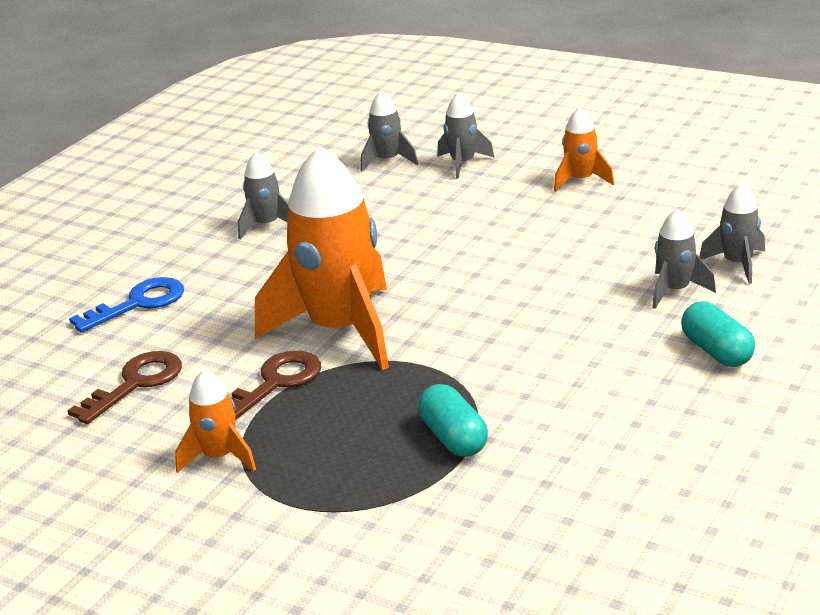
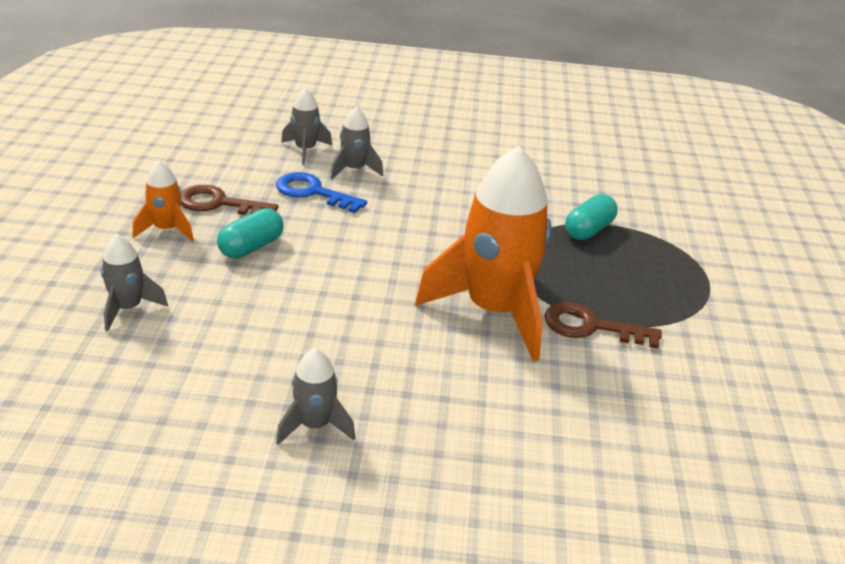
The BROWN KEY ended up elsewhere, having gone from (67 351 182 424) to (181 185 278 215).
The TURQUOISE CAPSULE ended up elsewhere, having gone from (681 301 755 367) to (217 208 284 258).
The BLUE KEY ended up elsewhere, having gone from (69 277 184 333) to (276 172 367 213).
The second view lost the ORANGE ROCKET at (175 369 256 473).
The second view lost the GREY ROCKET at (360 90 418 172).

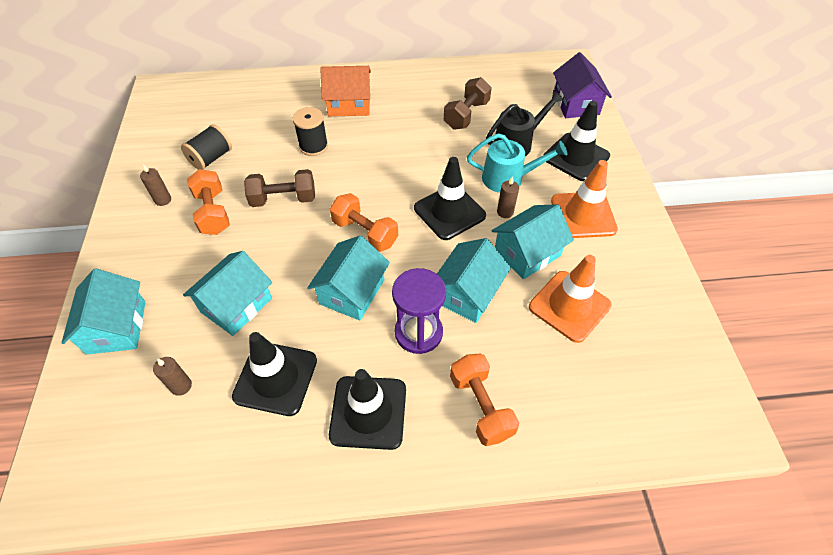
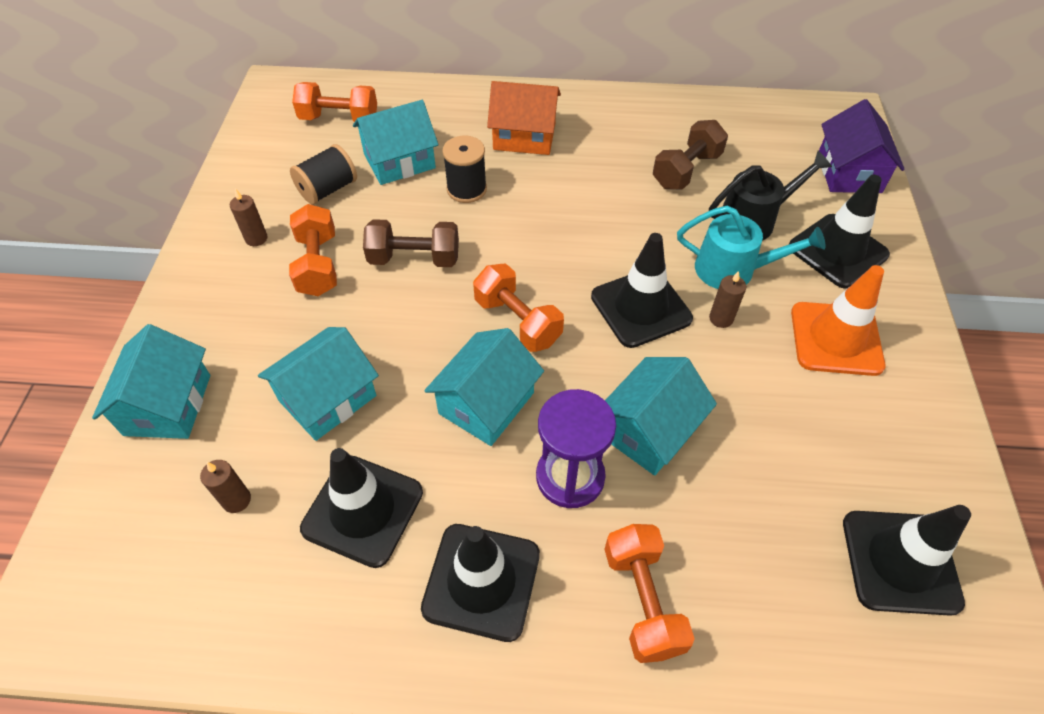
The second view gained the ORANGE DUMBBELL at (292 82 377 122).
The TURQUOISE HOUSE ended up elsewhere, having gone from (491 204 574 279) to (353 100 438 185).
The second view gained the BLACK TRAFFIC CONE at (843 505 971 616).
The second view lost the ORANGE TRAFFIC CONE at (529 255 611 343).

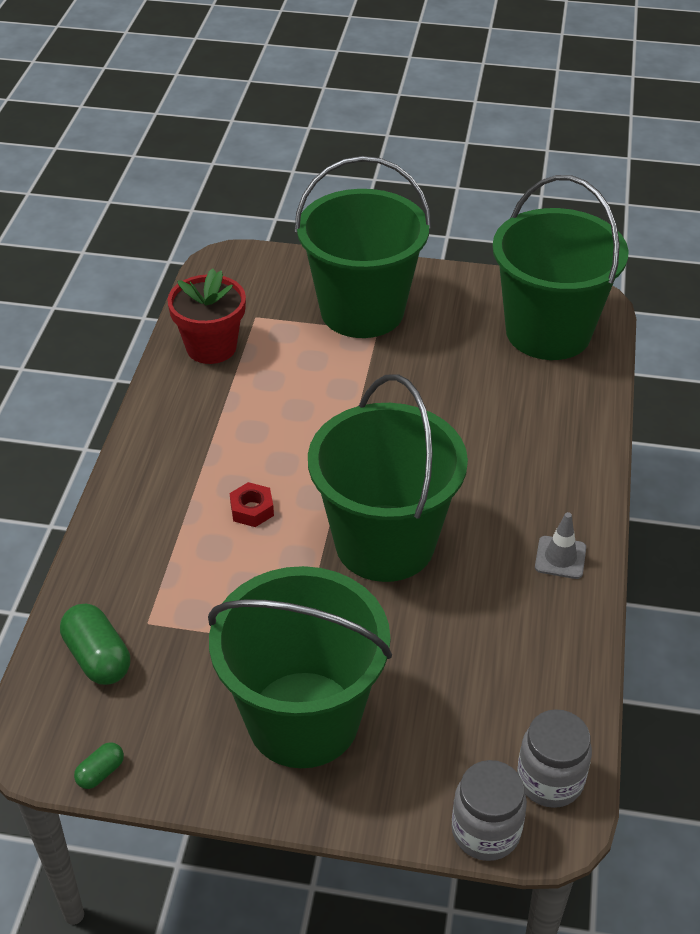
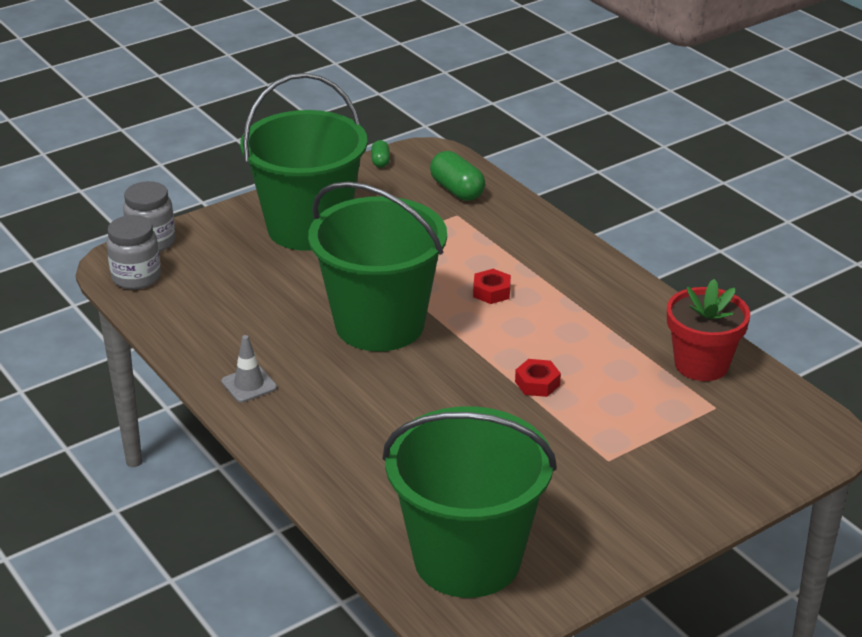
The GREEN CAPSULE at (60 603 130 685) ended up facing another way, 45 degrees clockwise from before.
The second view gained the RED NUT at (515 359 561 397).
The second view lost the GREEN BUCKET at (295 156 432 338).

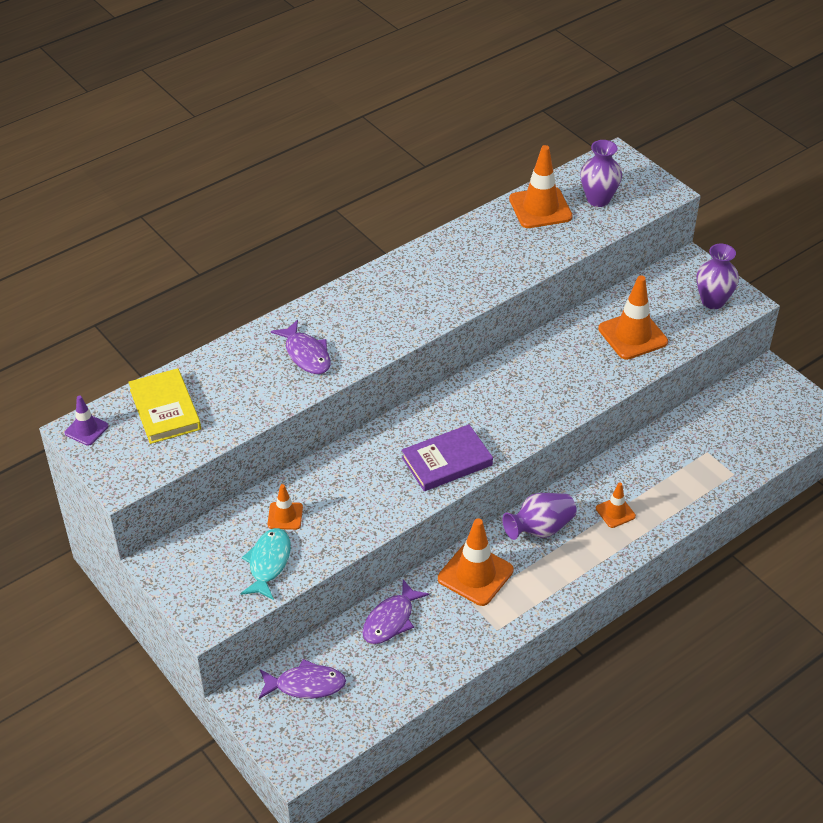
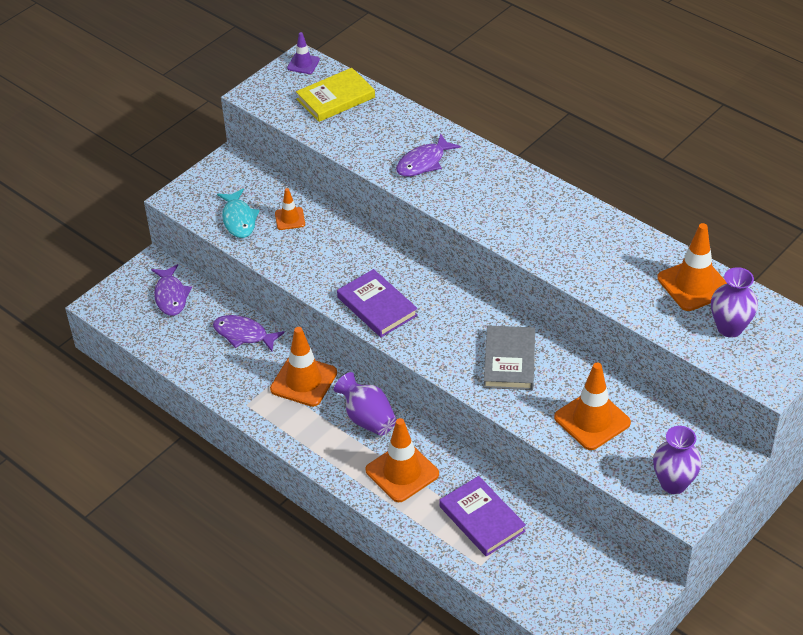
The TURQUOISE FISH at (240 528 291 600) ended up facing another way, 75 degrees clockwise from before.
The size of the ORANGE TRAFFIC CONE at (596 482 636 528) changed by a factor of 1.84.
The second view gained the PURPLE BOOK at (439 476 526 556).
The second view gained the GREY BOOK at (484 326 535 390).

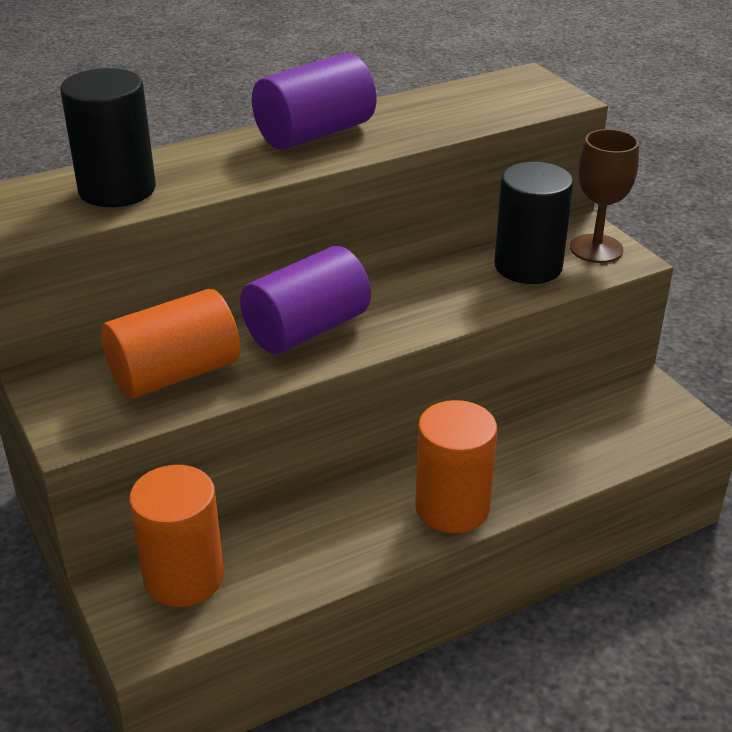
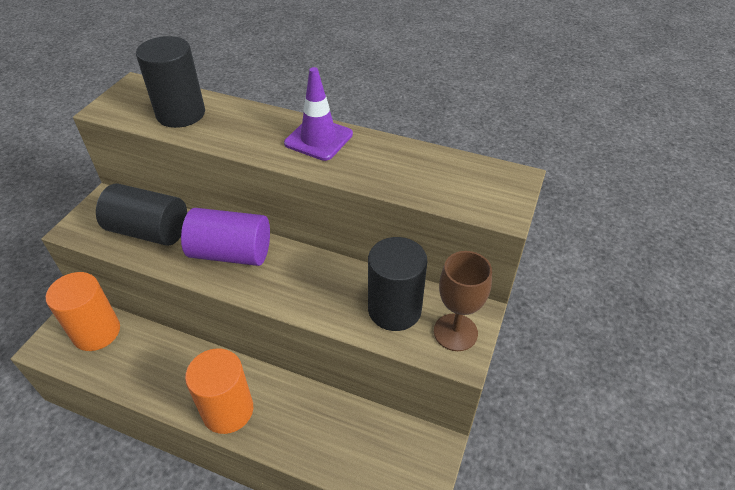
What was the ORANGE CYLINDER at (101 289 240 399) turned into the BLACK CYLINDER at (96 184 187 246).
Where the PURPLE CYLINDER stood at (252 53 376 150), the PURPLE TRAFFIC CONE came to stand at (284 67 353 161).

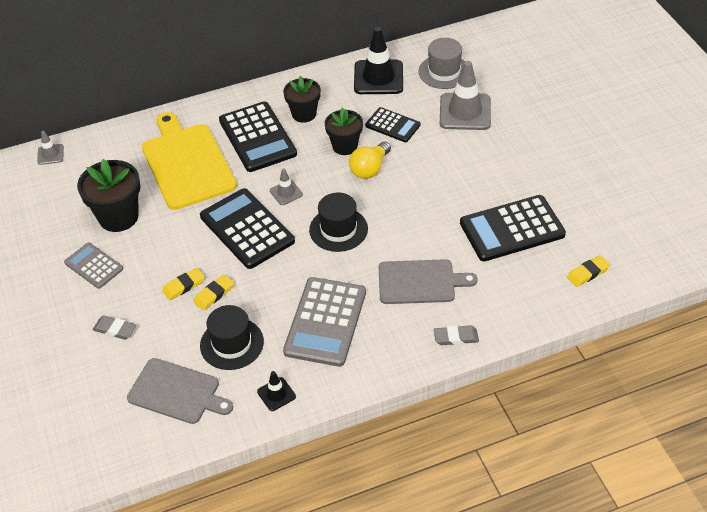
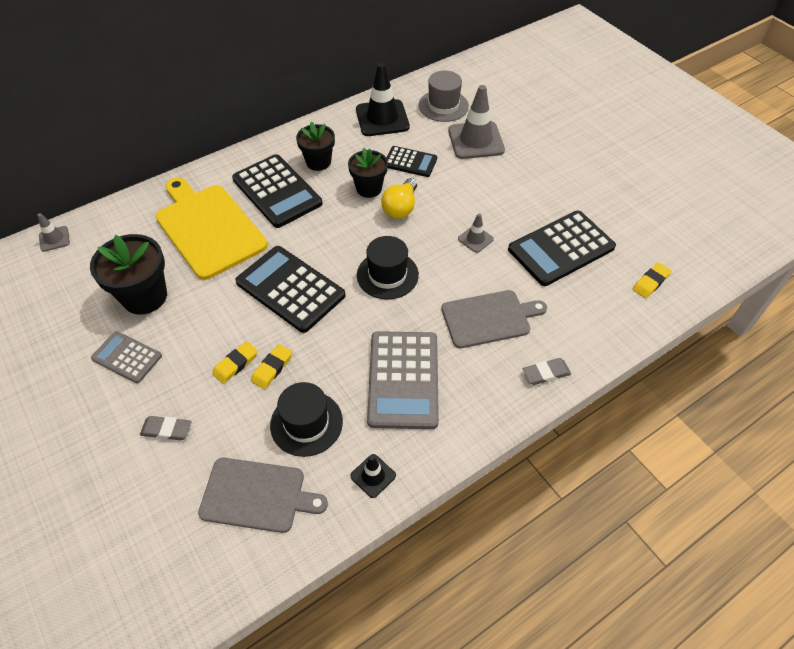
The GREY TRAFFIC CONE ended up elsewhere, having gone from (270 169 303 205) to (458 214 494 253).

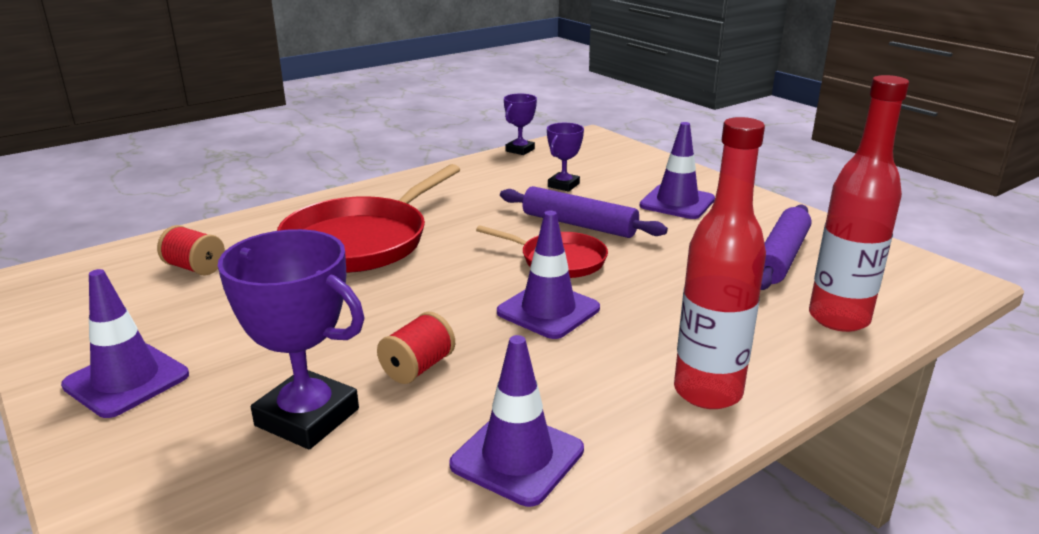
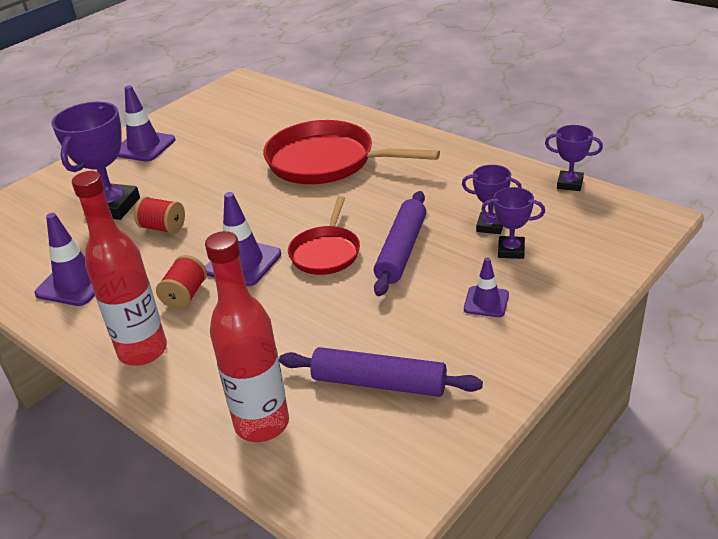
The RED SPOOL ended up elsewhere, having gone from (157 225 225 276) to (156 255 207 309).
The size of the PURPLE TRAFFIC CONE at (640 122 715 219) changed by a factor of 0.60.
The second view gained the PURPLE TROPHY at (481 187 545 259).

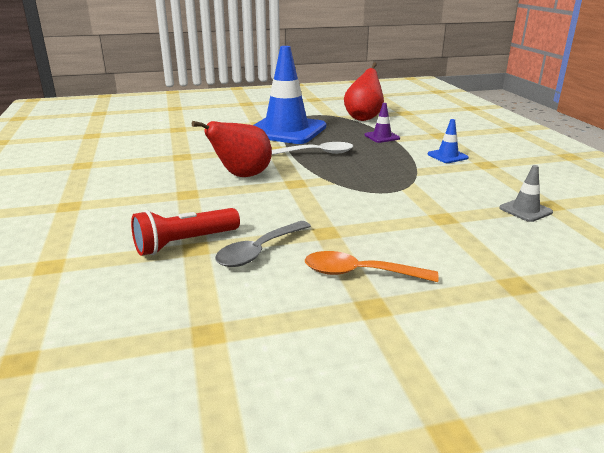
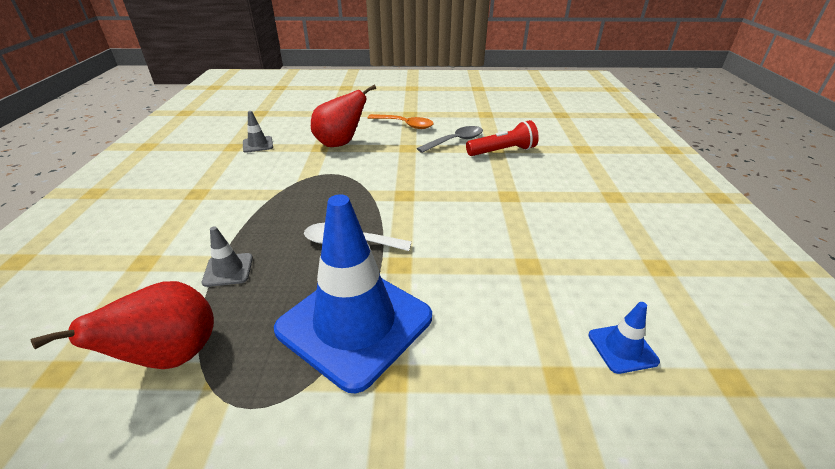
What was the PURPLE TRAFFIC CONE at (364 103 400 143) turned into the GREY TRAFFIC CONE at (202 226 253 287).
The RED PEAR ended up elsewhere, having gone from (192 121 272 177) to (311 84 376 147).
The BLUE TRAFFIC CONE ended up elsewhere, having gone from (428 119 469 163) to (588 302 660 374).

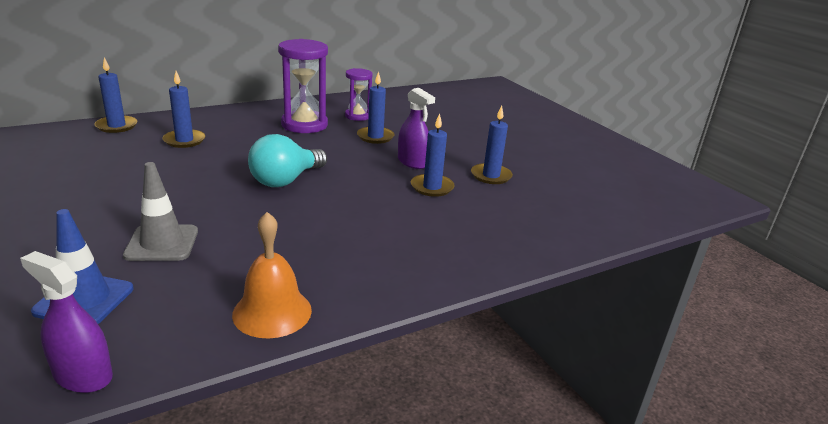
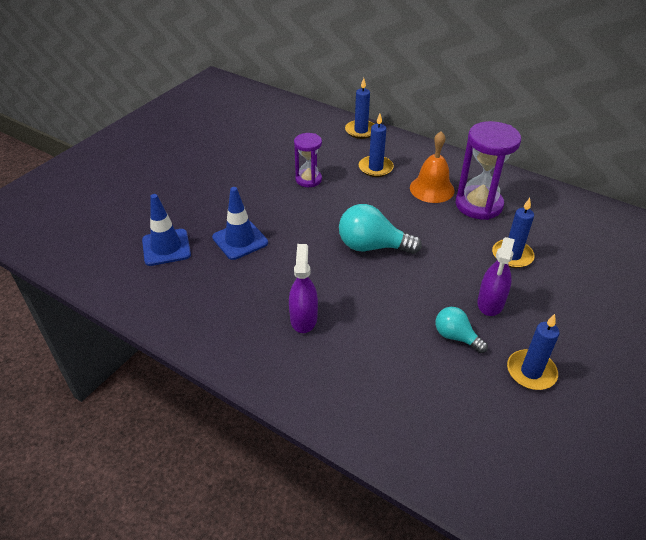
What was the GREY TRAFFIC CONE at (123 162 198 261) turned into the BLUE TRAFFIC CONE at (212 187 268 260).
The PURPLE SPRAY BOTTLE ended up elsewhere, having gone from (20 251 113 393) to (289 244 318 333).
The PURPLE HOURGLASS ended up elsewhere, having gone from (345 68 373 121) to (294 133 322 187).
The ORANGE BELL ended up elsewhere, having gone from (232 212 312 339) to (410 131 455 203).
Where the BLUE CANDLE stood at (411 113 455 197), the TURQUOISE LIGHT BULB came to stand at (436 307 488 353).

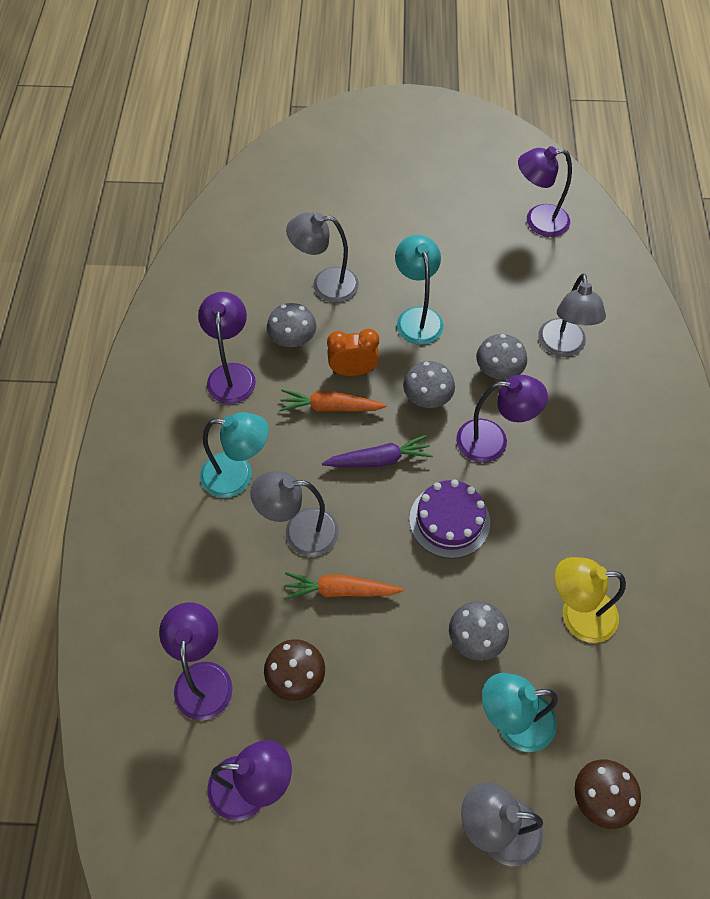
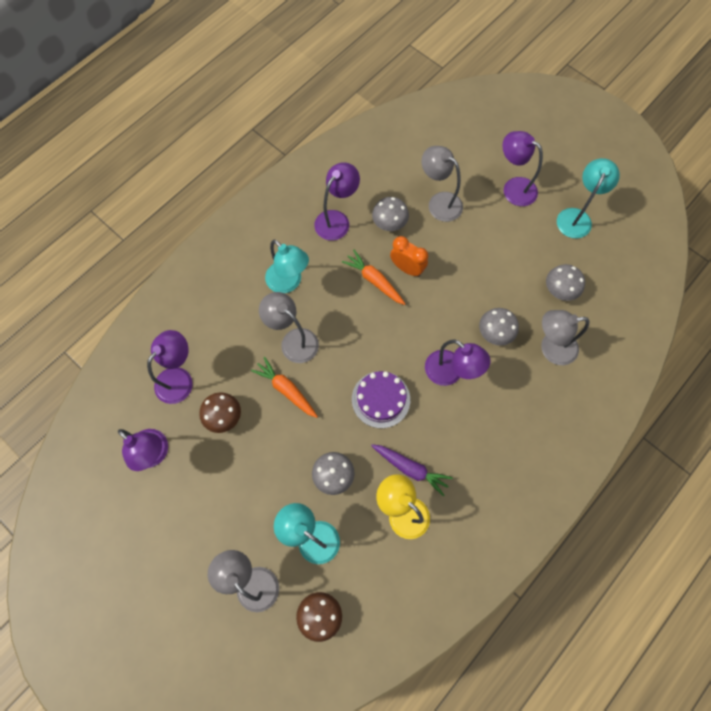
The PURPLE CARROT ended up elsewhere, having gone from (322 434 433 467) to (371 444 453 496).
The PURPLE LAMP ended up elsewhere, having gone from (518 146 572 237) to (502 131 543 206).
The GREY LAMP at (538 273 606 357) ended up facing another way, 45 degrees clockwise from before.
The GREY MUSHROOM ended up elsewhere, having gone from (403 361 455 408) to (546 264 585 301).
The TURQUOISE LAMP ended up elsewhere, having gone from (395 235 444 345) to (557 158 620 238).

